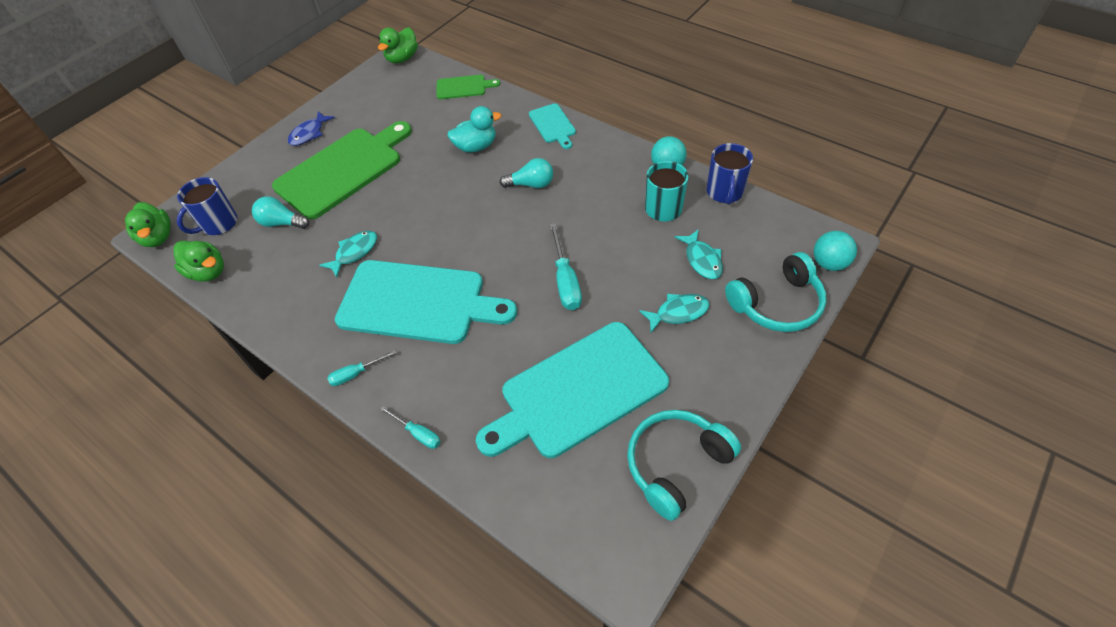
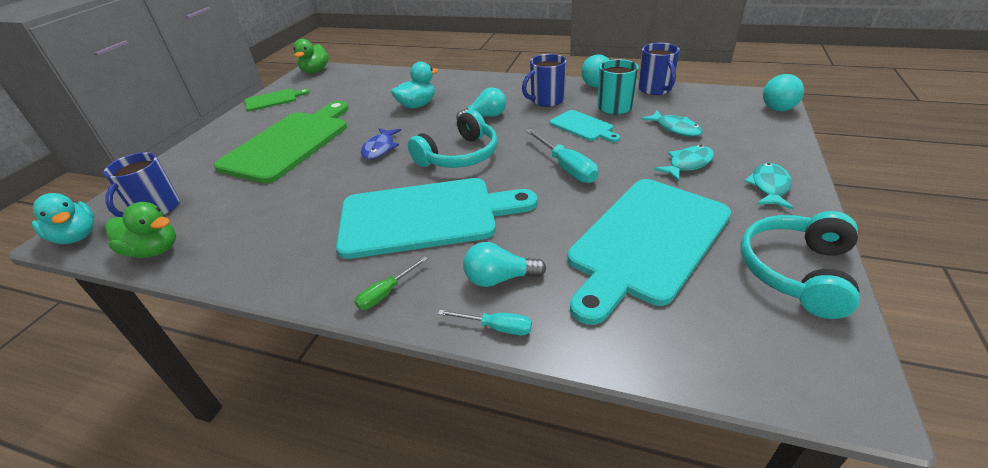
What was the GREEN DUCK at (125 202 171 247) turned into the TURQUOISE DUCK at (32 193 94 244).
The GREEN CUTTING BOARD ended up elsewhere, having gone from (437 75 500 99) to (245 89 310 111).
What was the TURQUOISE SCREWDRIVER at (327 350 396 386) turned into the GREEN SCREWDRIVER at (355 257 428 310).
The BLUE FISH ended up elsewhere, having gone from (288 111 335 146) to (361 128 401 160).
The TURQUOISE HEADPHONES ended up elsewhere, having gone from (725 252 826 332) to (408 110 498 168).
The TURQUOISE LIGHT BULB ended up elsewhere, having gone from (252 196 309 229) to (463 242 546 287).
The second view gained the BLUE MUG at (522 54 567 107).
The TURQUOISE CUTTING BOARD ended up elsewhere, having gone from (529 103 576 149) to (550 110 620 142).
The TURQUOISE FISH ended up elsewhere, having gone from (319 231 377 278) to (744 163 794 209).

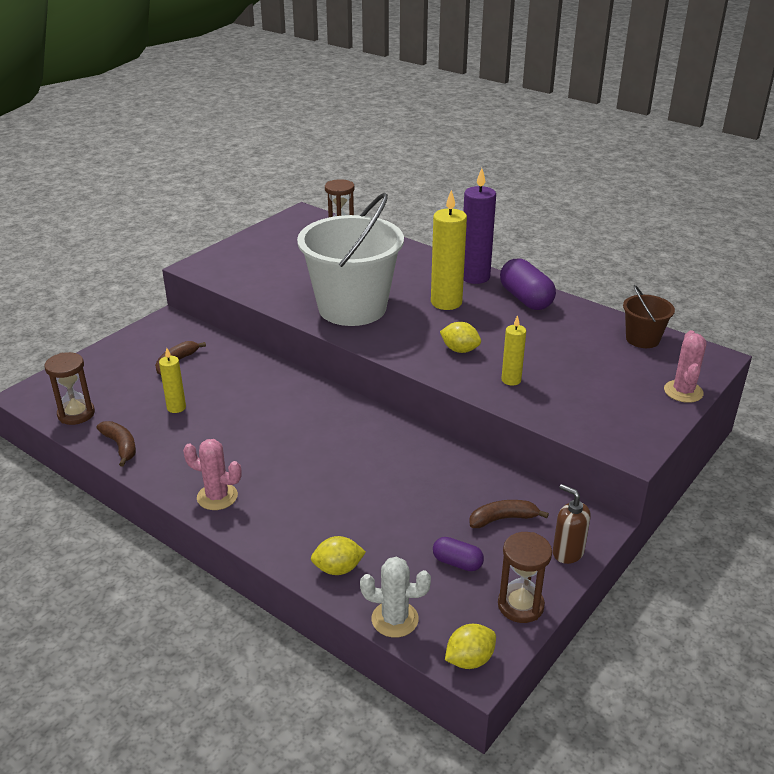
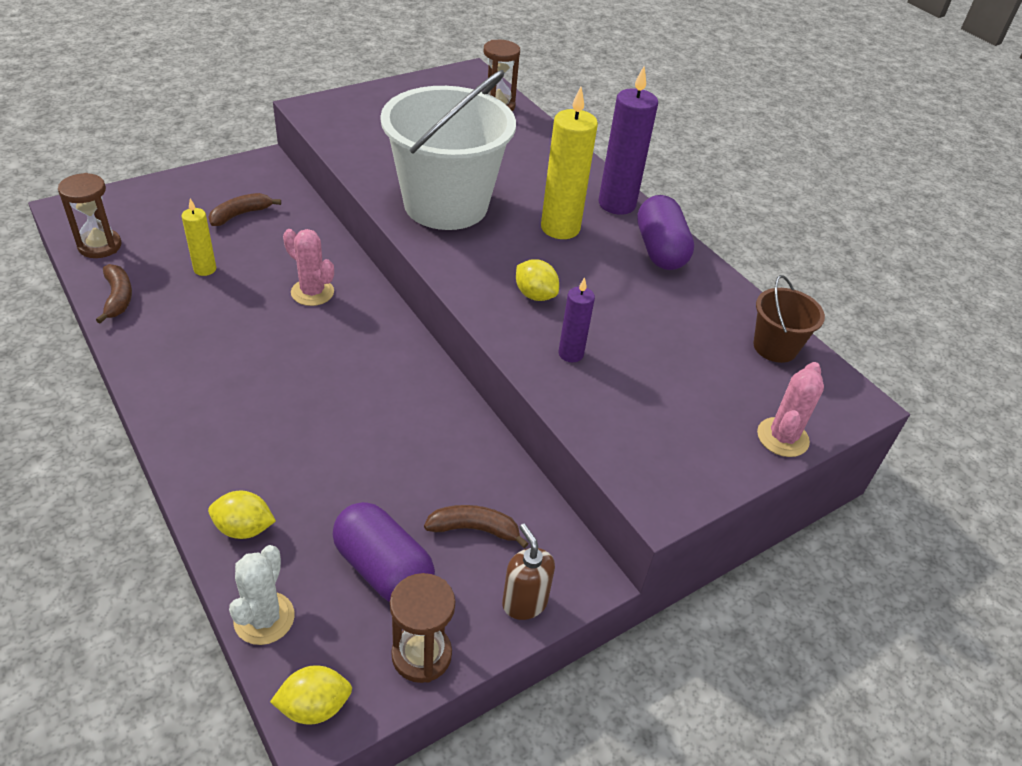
The WHITE CACTUS at (360 557 431 638) ended up facing another way, 75 degrees clockwise from before.
The PINK CACTUS ended up elsewhere, having gone from (183 439 242 510) to (283 229 334 306).
The size of the PURPLE CAPSULE at (433 537 484 571) changed by a factor of 1.83.
What was the YELLOW CANDLE at (501 315 526 386) turned into the PURPLE CANDLE at (559 277 595 362).

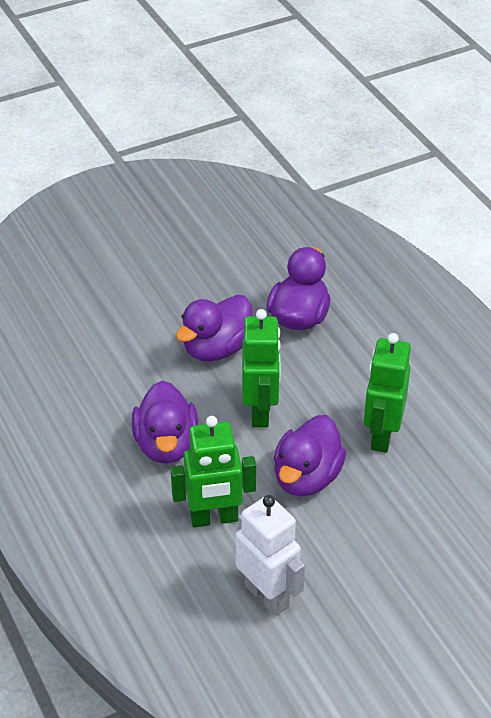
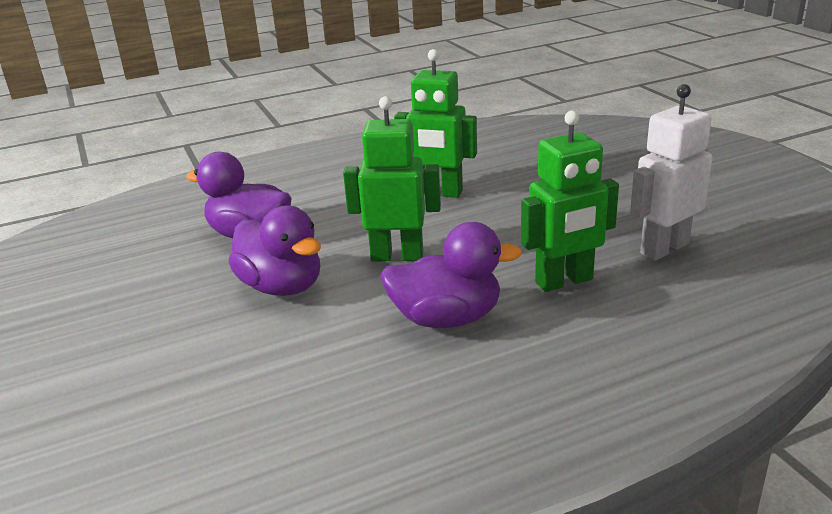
The GREEN ROBOT at (170 416 256 527) ended up facing another way, 75 degrees clockwise from before.
The second view lost the PURPLE DUCK at (274 415 346 496).

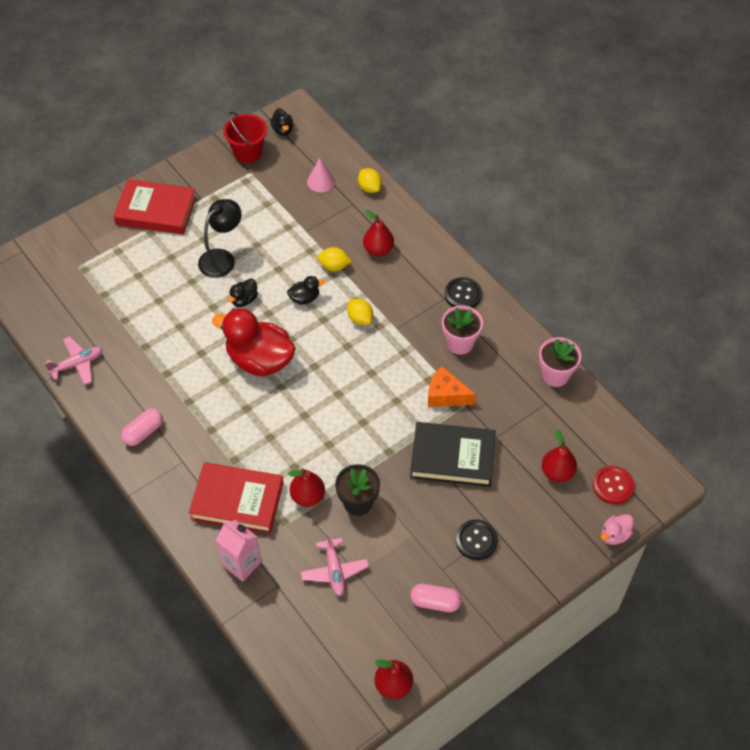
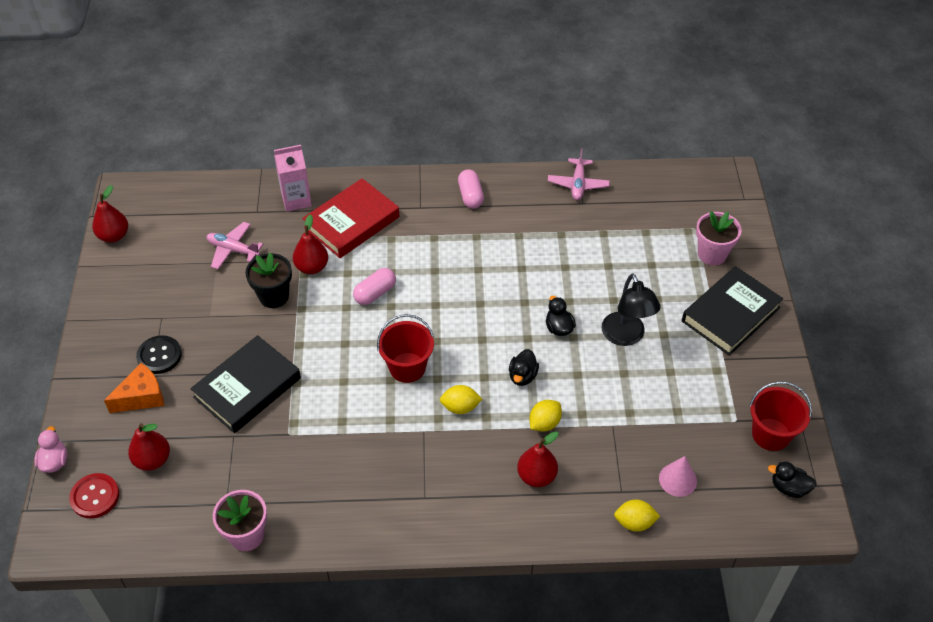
The ORANGE CHEESE ended up elsewhere, having gone from (428 366 476 407) to (104 363 164 413).
The PINK CAPSULE ended up elsewhere, having gone from (410 584 461 612) to (353 268 396 305).
The second view gained the RED BUCKET at (377 314 434 383).
What was the RED BOOK at (113 179 196 235) turned into the BLACK BOOK at (682 266 783 356).
The PINK FLOWER POT ended up elsewhere, having gone from (442 305 483 355) to (696 211 742 265).
The second view lost the RED DUCK at (212 308 296 377).
The second view lost the BLACK BUTTON at (445 277 482 308).

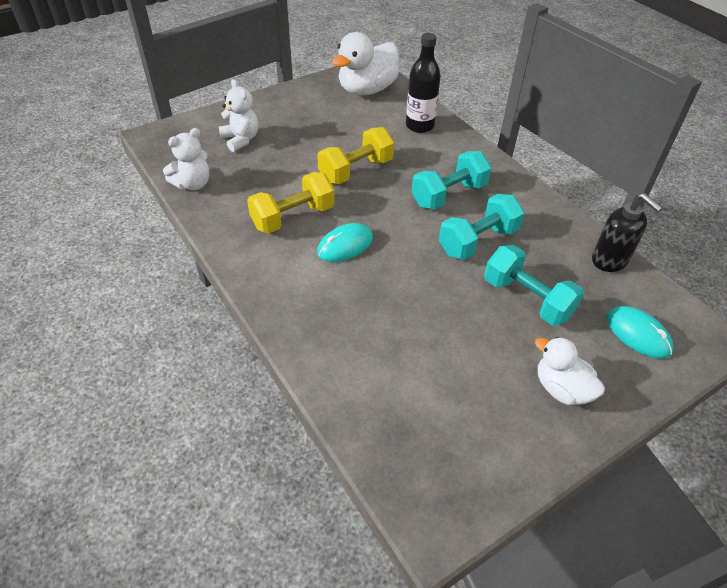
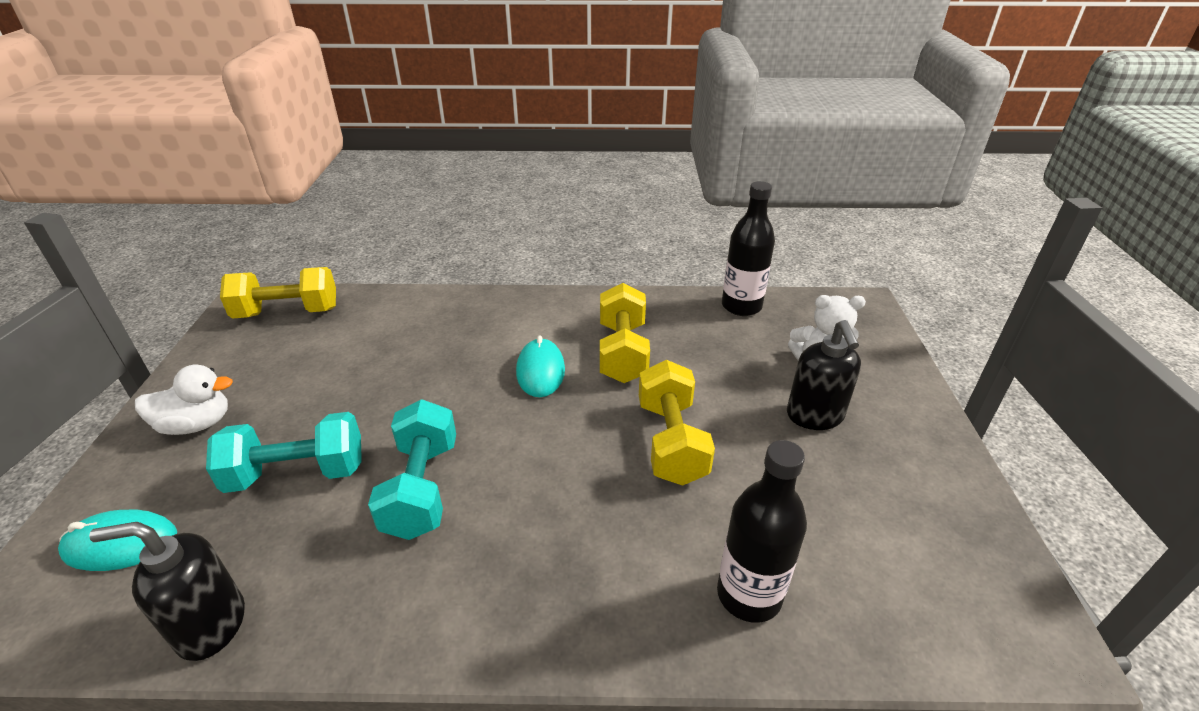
The second view gained the YELLOW DUMBBELL at (220 267 336 319).
Where the WHITE TEDDY BEAR stood at (163 128 209 190), the BLACK BOTTLE came to stand at (722 181 775 316).
The second view gained the BLACK SOAP DISPENSER at (787 320 861 430).
The second view lost the WHITE DUCK at (332 32 399 95).
The second view lost the TURQUOISE DUMBBELL at (411 151 492 210).

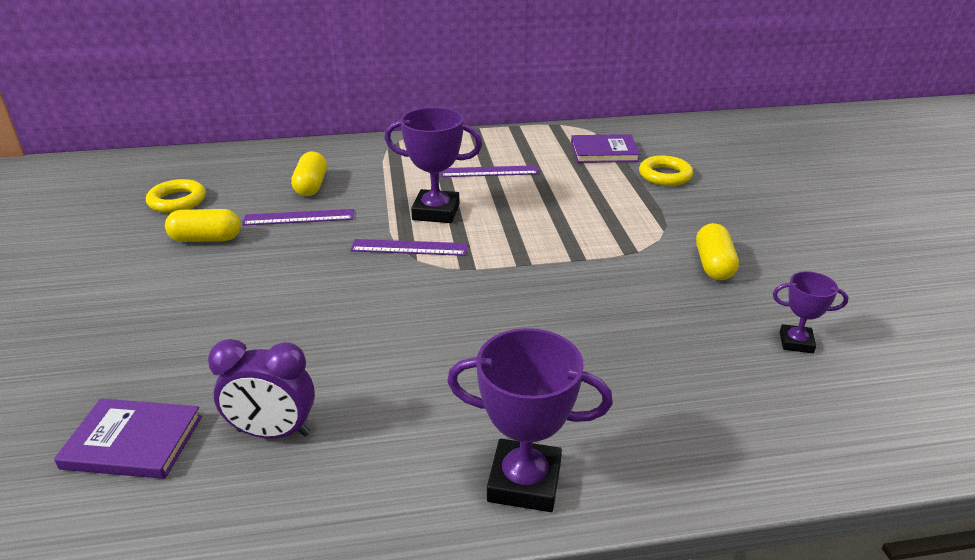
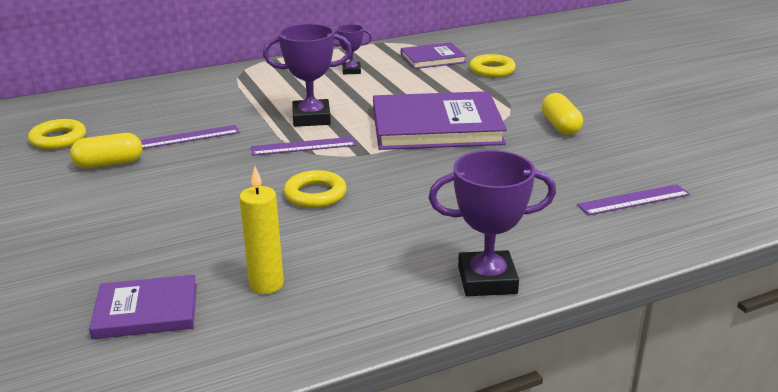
Where the PURPLE CLOCK stood at (208 339 315 438), the YELLOW CANDLE came to stand at (239 166 284 294).
The second view gained the YELLOW RING at (284 170 347 208).
The PURPLE TROPHY ended up elsewhere, having gone from (773 271 849 353) to (334 24 372 74).
The second view gained the PURPLE BOOK at (373 91 507 150).
The PURPLE RULER ended up elsewhere, having gone from (441 165 539 177) to (577 184 690 215).
The second view lost the YELLOW CAPSULE at (291 151 327 196).

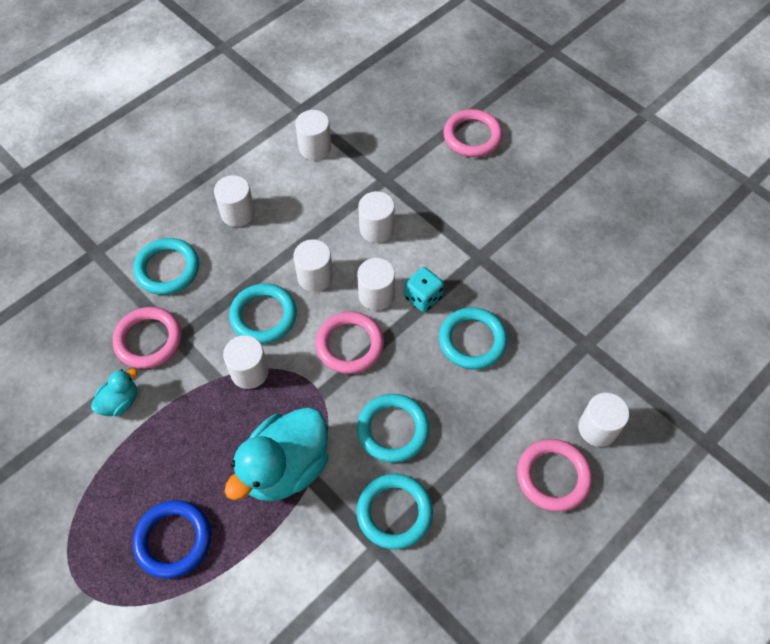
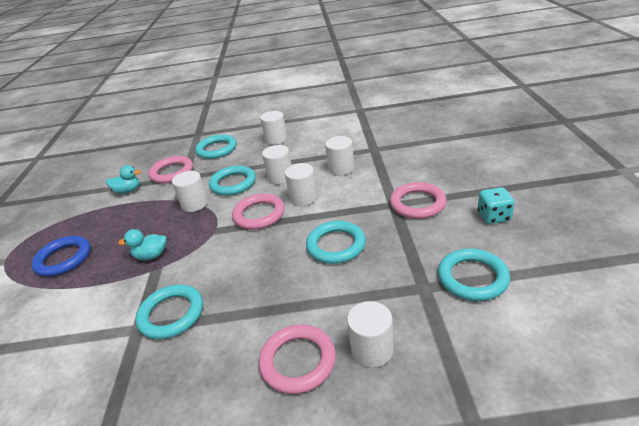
The size of the TURQUOISE DUCK at (225 408 329 501) changed by a factor of 0.49.
The PINK RING ended up elsewhere, having gone from (443 109 503 157) to (390 182 447 219).
The TURQUOISE RING ended up elsewhere, having gone from (357 394 429 463) to (438 248 510 301).
The TURQUOISE DICE ended up elsewhere, having gone from (404 267 444 312) to (478 187 514 224).
The second view lost the WHITE CYLINDER at (295 110 331 160).

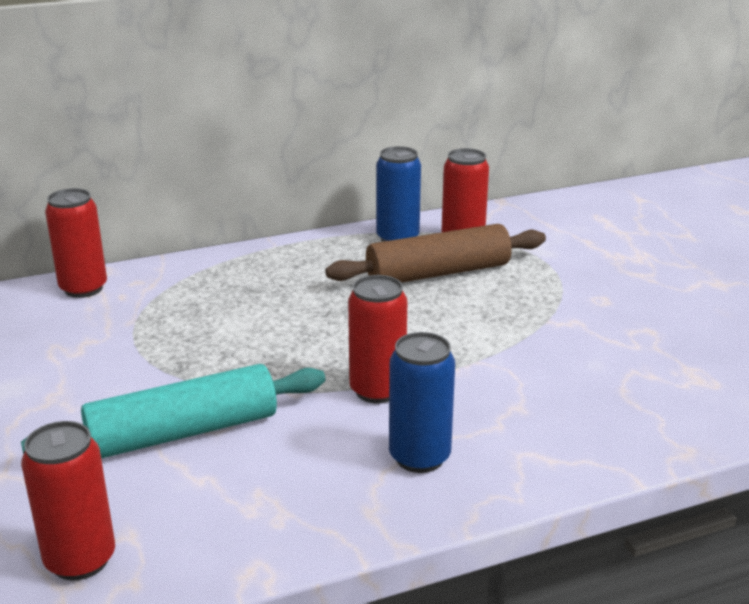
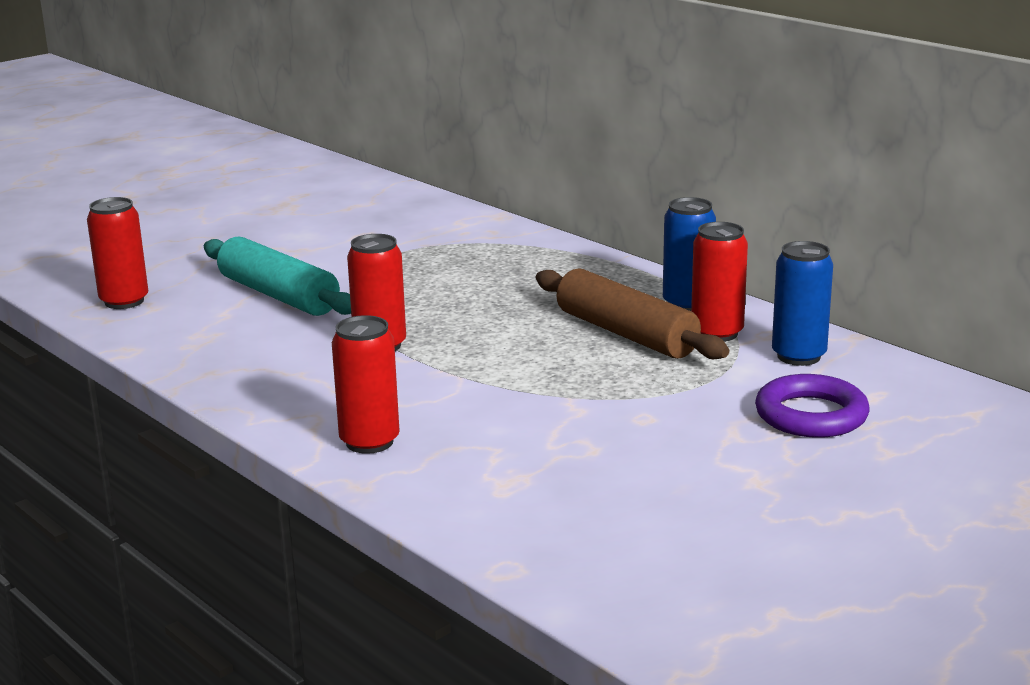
The RED CAN ended up elsewhere, having gone from (45 188 107 298) to (332 315 400 454).
The second view gained the PURPLE RING at (755 374 870 438).
The BLUE CAN ended up elsewhere, having gone from (389 332 455 473) to (772 241 833 366).

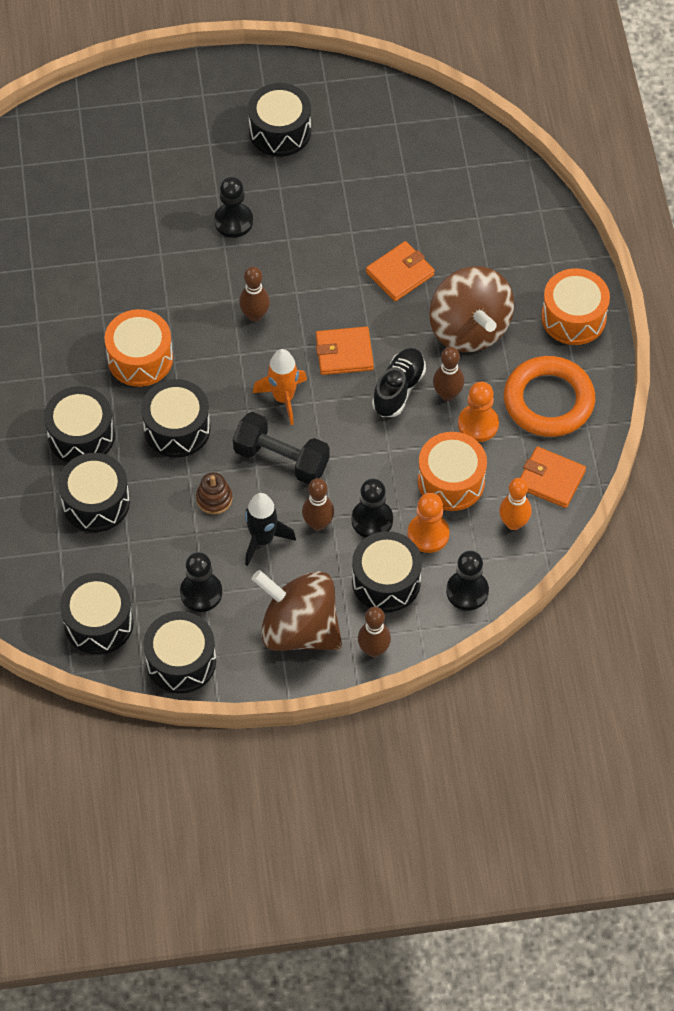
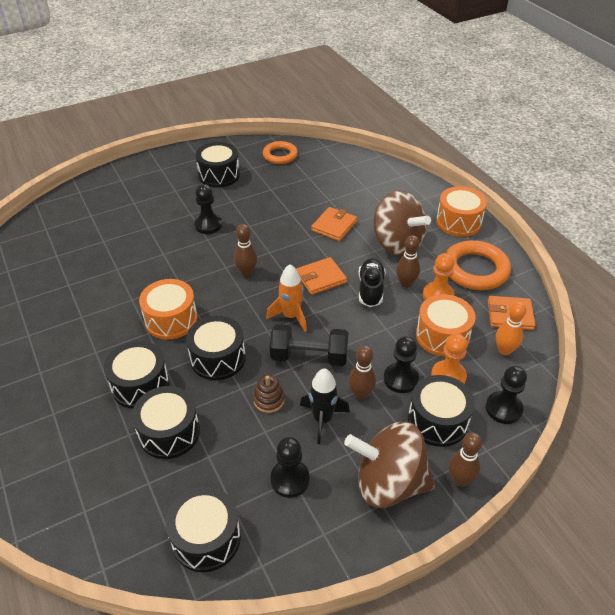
The second view gained the ORANGE RING at (263 141 298 164).
The second view lost the BLACK DRUM at (144 611 216 694).

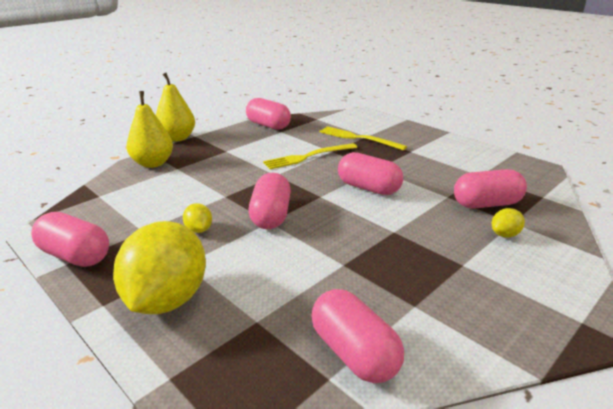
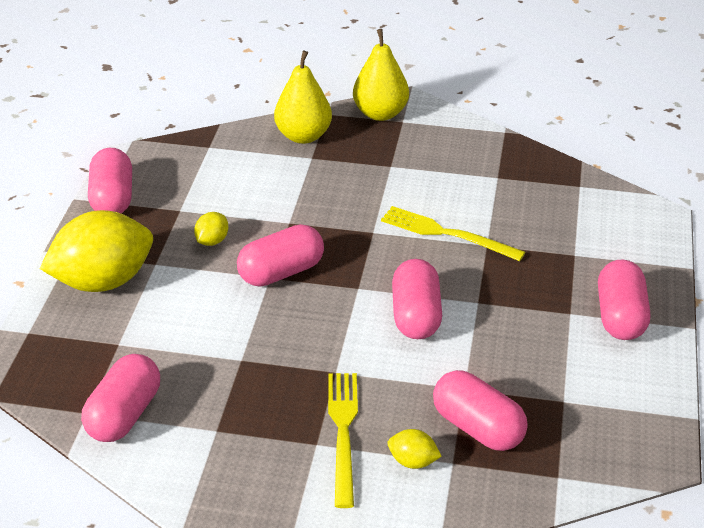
The YELLOW FORK ended up elsewhere, having gone from (319 126 407 150) to (328 373 358 508).
The PINK CAPSULE ended up elsewhere, having gone from (246 98 291 130) to (598 260 650 340).

